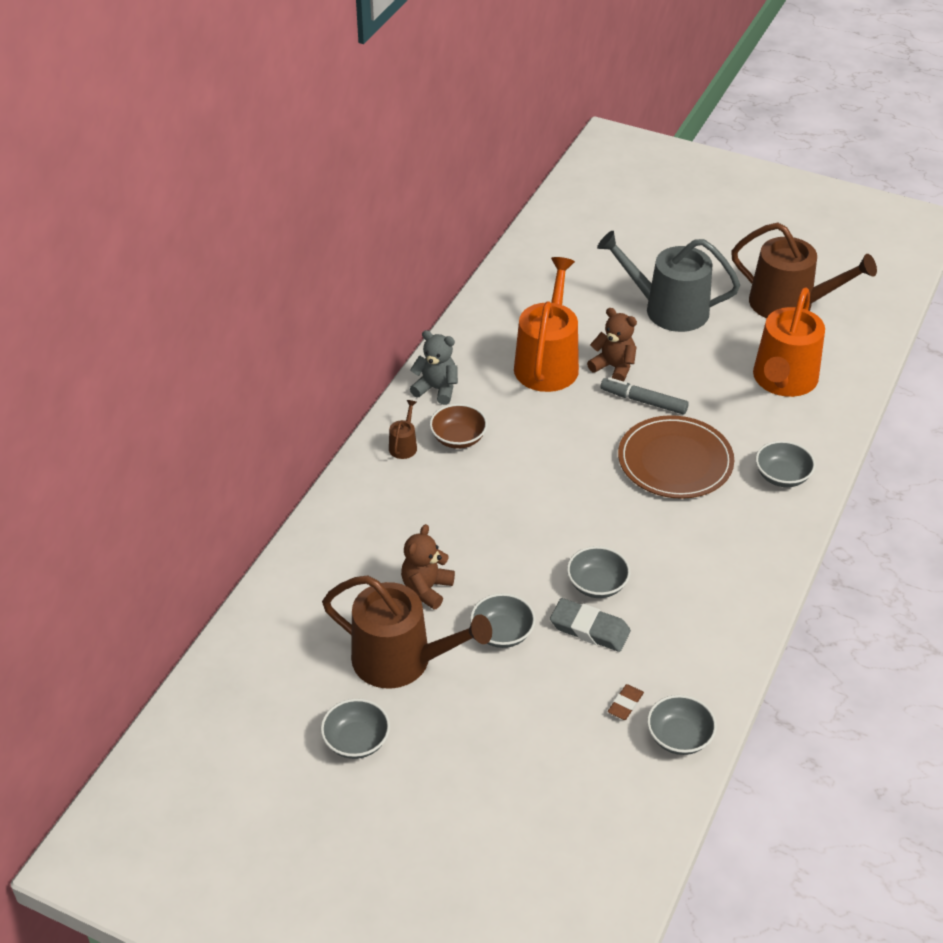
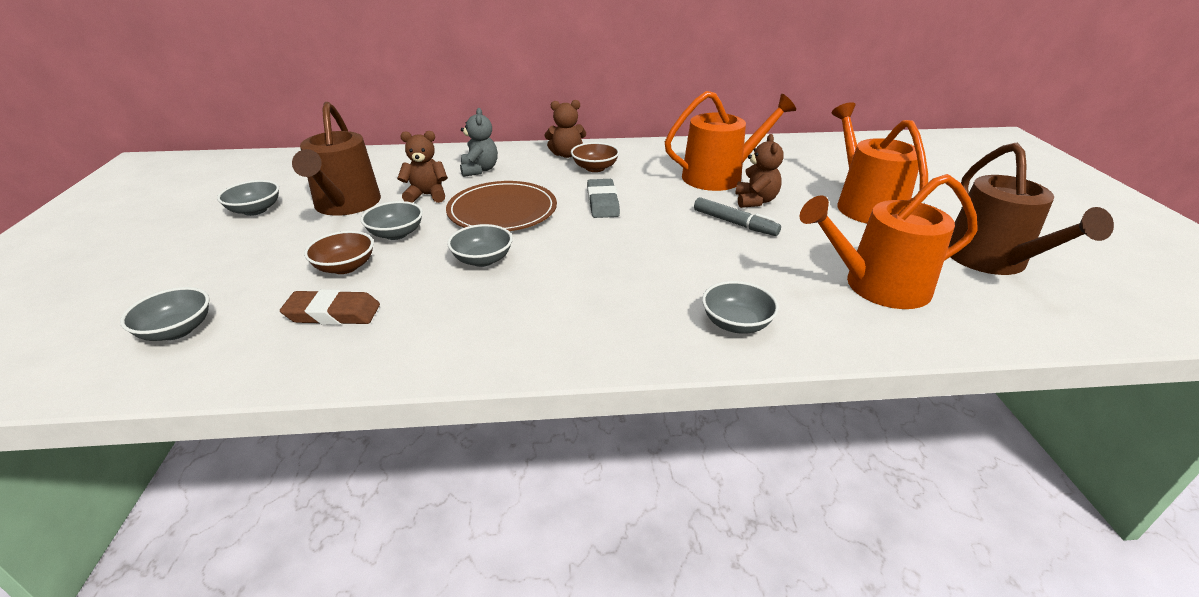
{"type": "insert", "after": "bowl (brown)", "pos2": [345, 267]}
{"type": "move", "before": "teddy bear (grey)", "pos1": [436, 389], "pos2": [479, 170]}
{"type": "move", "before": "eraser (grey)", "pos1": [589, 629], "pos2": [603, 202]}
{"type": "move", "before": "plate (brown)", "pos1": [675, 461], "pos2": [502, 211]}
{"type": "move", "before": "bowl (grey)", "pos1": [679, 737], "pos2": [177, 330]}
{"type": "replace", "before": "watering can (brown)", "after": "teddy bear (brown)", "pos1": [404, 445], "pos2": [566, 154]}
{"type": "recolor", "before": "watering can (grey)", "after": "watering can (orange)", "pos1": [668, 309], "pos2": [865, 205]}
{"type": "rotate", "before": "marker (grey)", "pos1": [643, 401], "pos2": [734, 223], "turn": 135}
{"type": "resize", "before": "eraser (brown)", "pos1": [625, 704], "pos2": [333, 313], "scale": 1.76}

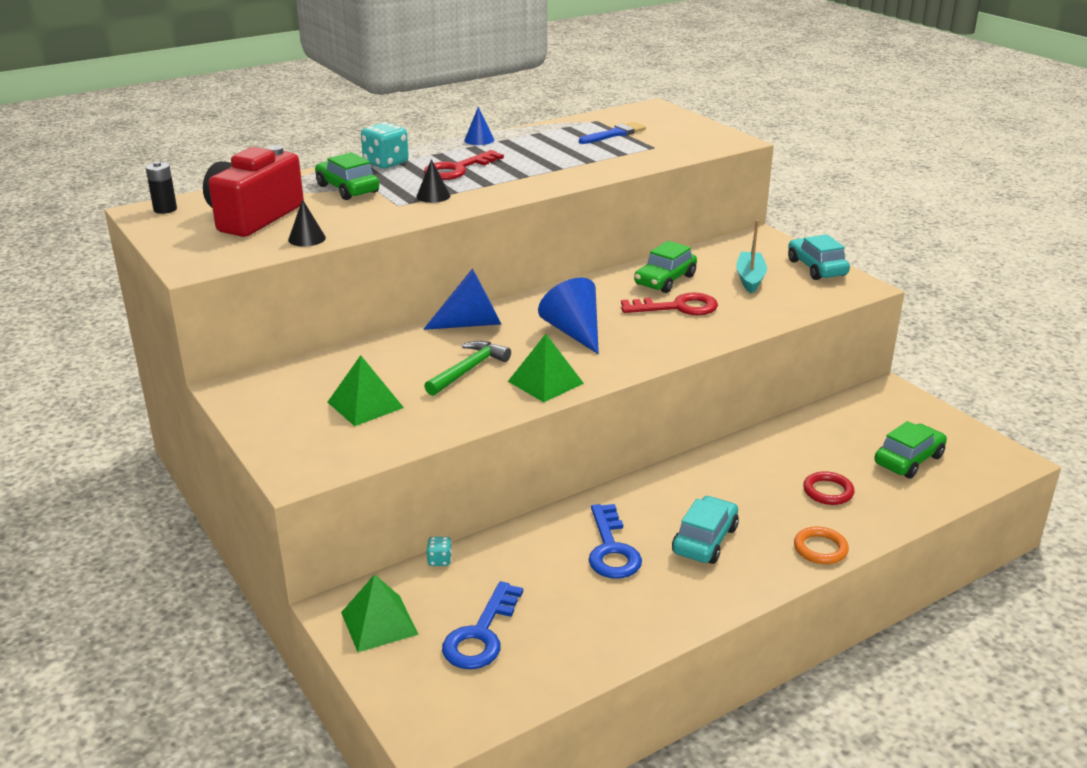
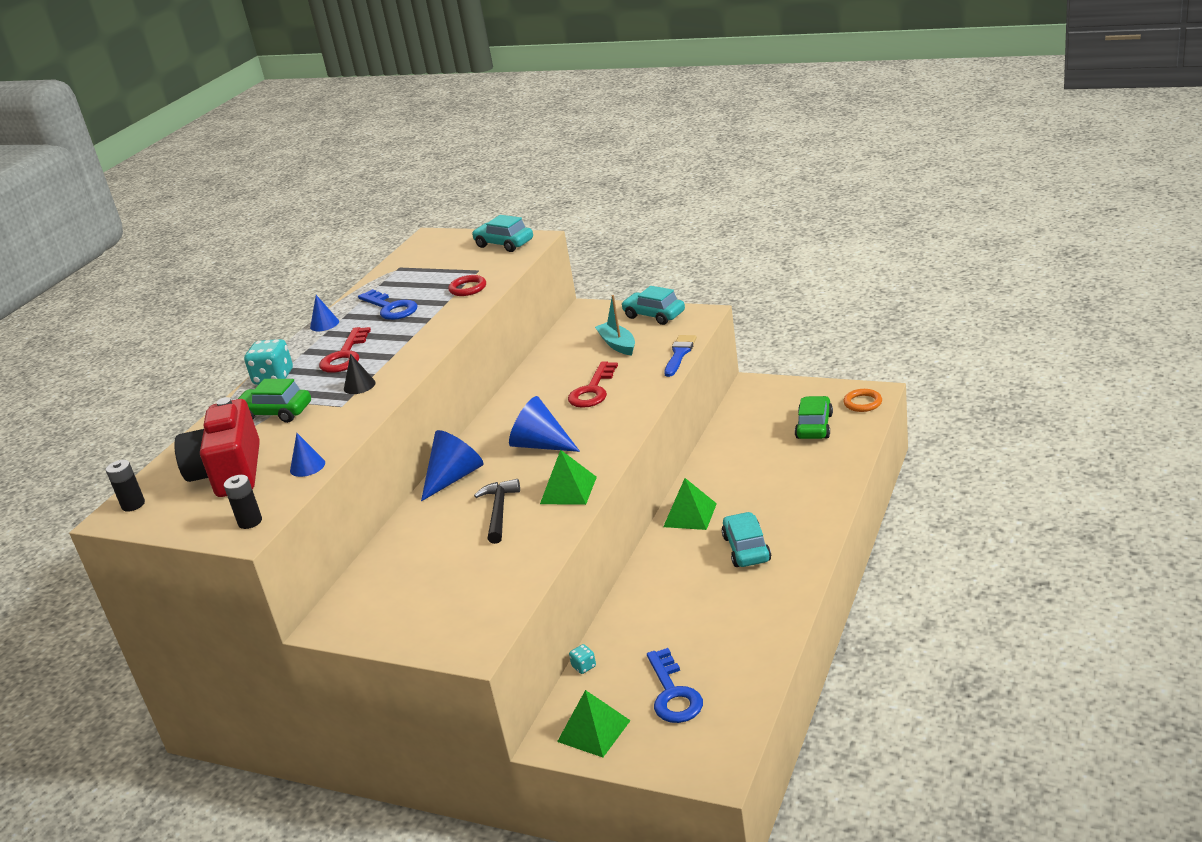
{"type": "delete", "before": "car (green)", "pos1": [665, 280]}
{"type": "insert", "after": "battery (black)", "pos2": [250, 522]}
{"type": "insert", "after": "car (turquoise)", "pos2": [504, 244]}
{"type": "move", "before": "pyramid (green)", "pos1": [365, 405], "pos2": [690, 515]}
{"type": "move", "before": "brush (blue)", "pos1": [614, 134], "pos2": [679, 354]}
{"type": "move", "before": "key (blue)", "pos1": [611, 549], "pos2": [390, 308]}
{"type": "move", "before": "ring (orange)", "pos1": [820, 549], "pos2": [862, 403]}
{"type": "move", "before": "ring (red)", "pos1": [828, 491], "pos2": [468, 288]}
{"type": "recolor", "before": "cone (black)", "after": "cone (blue)", "pos1": [307, 238], "pos2": [307, 466]}
{"type": "recolor", "before": "hammer (green)", "after": "hammer (black)", "pos1": [468, 370], "pos2": [499, 511]}
{"type": "rotate", "before": "key (red)", "pos1": [677, 307], "pos2": [593, 390], "turn": 150}

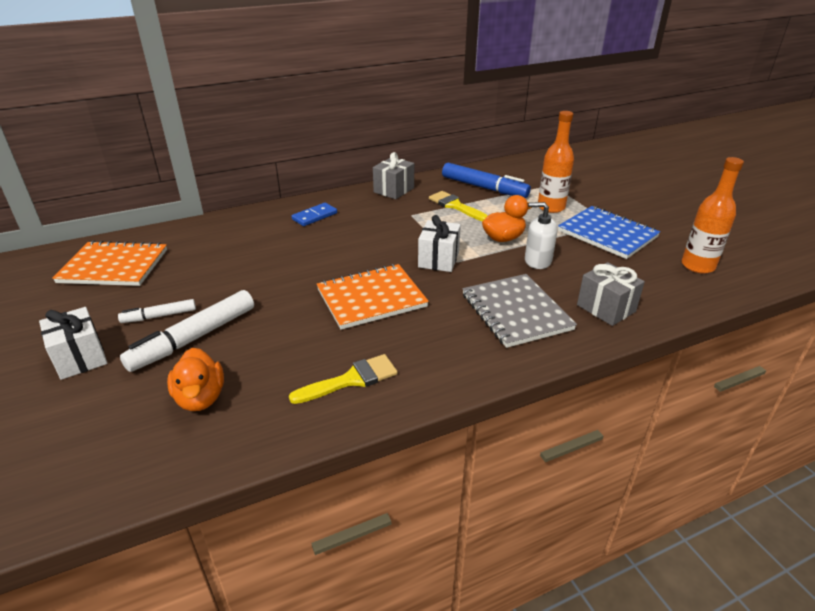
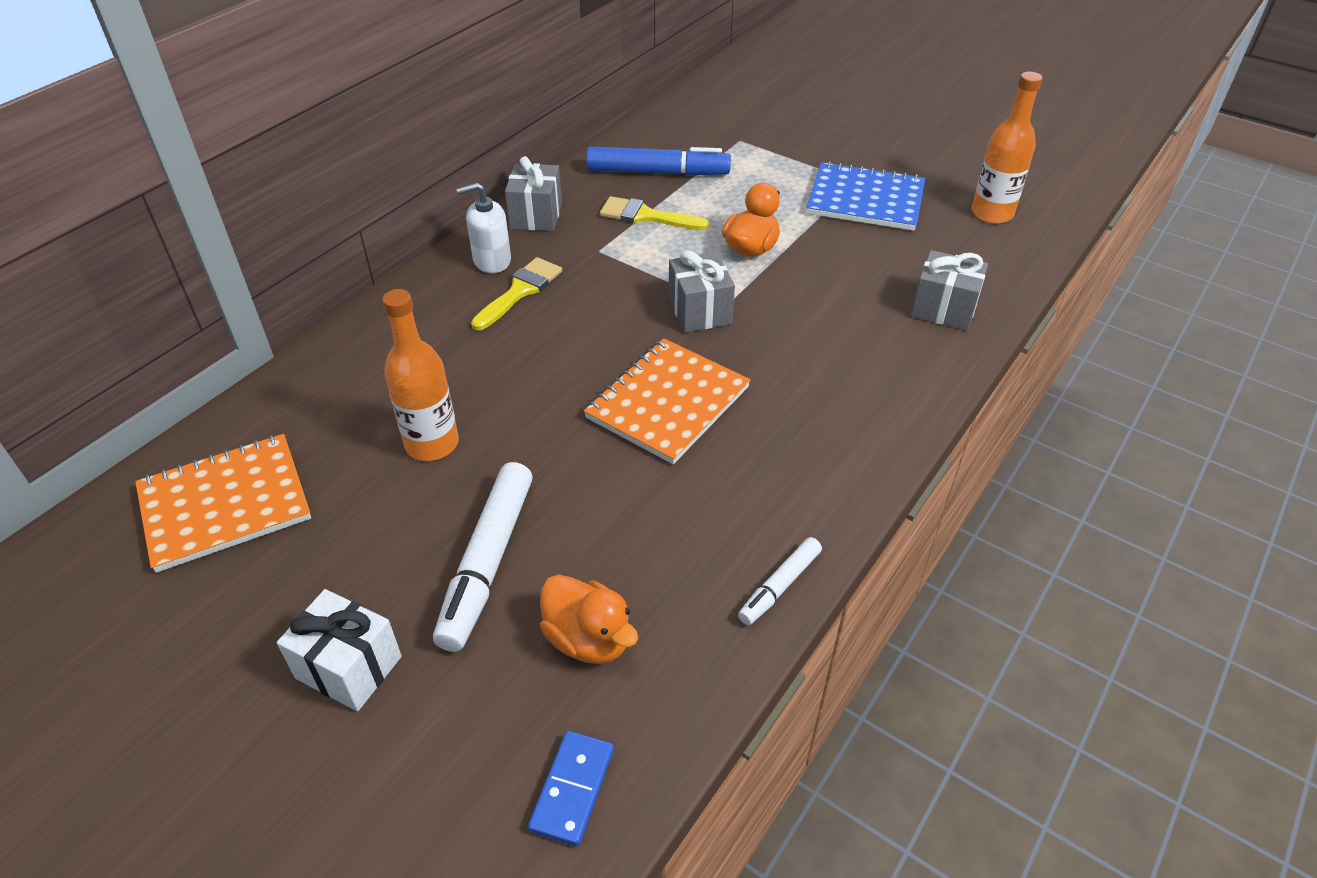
{"type": "delete", "before": "notebook (grey)", "pos1": [516, 312]}
{"type": "move", "before": "marker (white)", "pos1": [159, 316], "pos2": [779, 586]}
{"type": "move", "before": "brush (yellow)", "pos1": [351, 379], "pos2": [520, 291]}
{"type": "move", "before": "domino (blue)", "pos1": [314, 216], "pos2": [572, 789]}
{"type": "move", "before": "soap dispenser (white)", "pos1": [537, 261], "pos2": [492, 261]}
{"type": "move", "before": "bottle (orange)", "pos1": [551, 207], "pos2": [432, 444]}
{"type": "recolor", "before": "gift (white)", "after": "gift (grey)", "pos1": [438, 259], "pos2": [700, 311]}

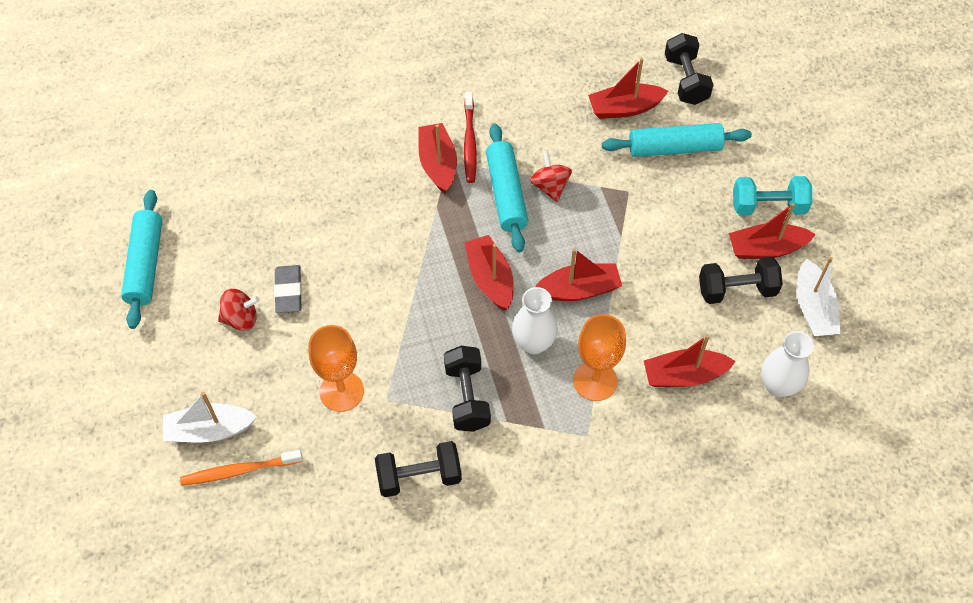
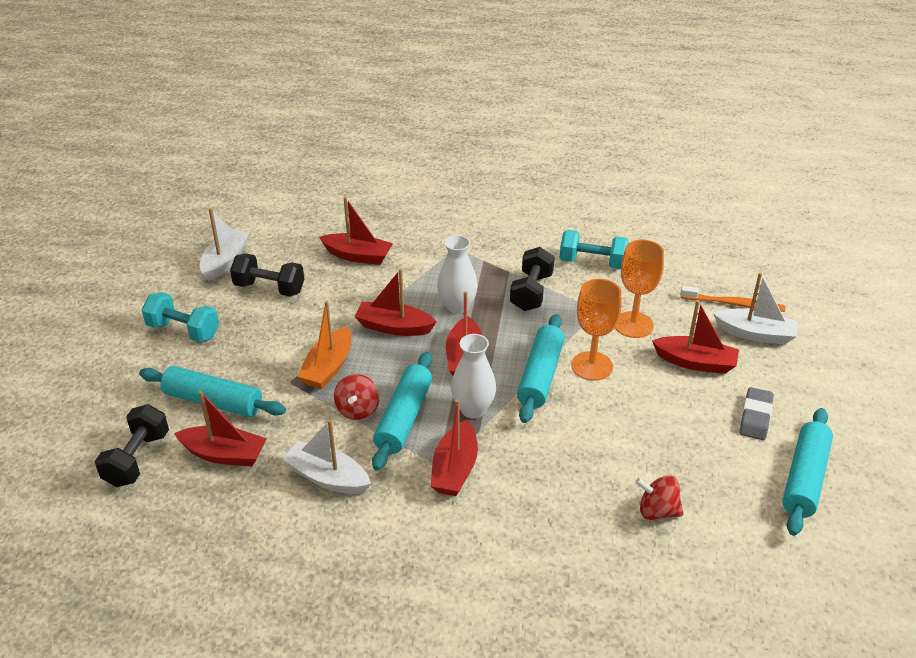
{"type": "delete", "before": "toothbrush (red)", "pos1": [469, 143]}
{"type": "insert", "after": "boat (white)", "pos2": [327, 477]}
{"type": "insert", "after": "boat (orange)", "pos2": [328, 367]}
{"type": "insert", "after": "rolling pin (turquoise)", "pos2": [540, 376]}
{"type": "move", "before": "spinning top (red)", "pos1": [241, 318], "pos2": [657, 511]}
{"type": "move", "before": "eraser (grey)", "pos1": [288, 291], "pos2": [755, 417]}
{"type": "move", "before": "goblet (orange)", "pos1": [595, 381], "pos2": [592, 366]}
{"type": "move", "before": "boat (red)", "pos1": [766, 248], "pos2": [695, 362]}
{"type": "move", "before": "vase (white)", "pos1": [778, 385], "pos2": [473, 409]}
{"type": "recolor", "before": "dumbbell (black)", "after": "dumbbell (turquoise)", "pos1": [419, 477], "pos2": [592, 262]}

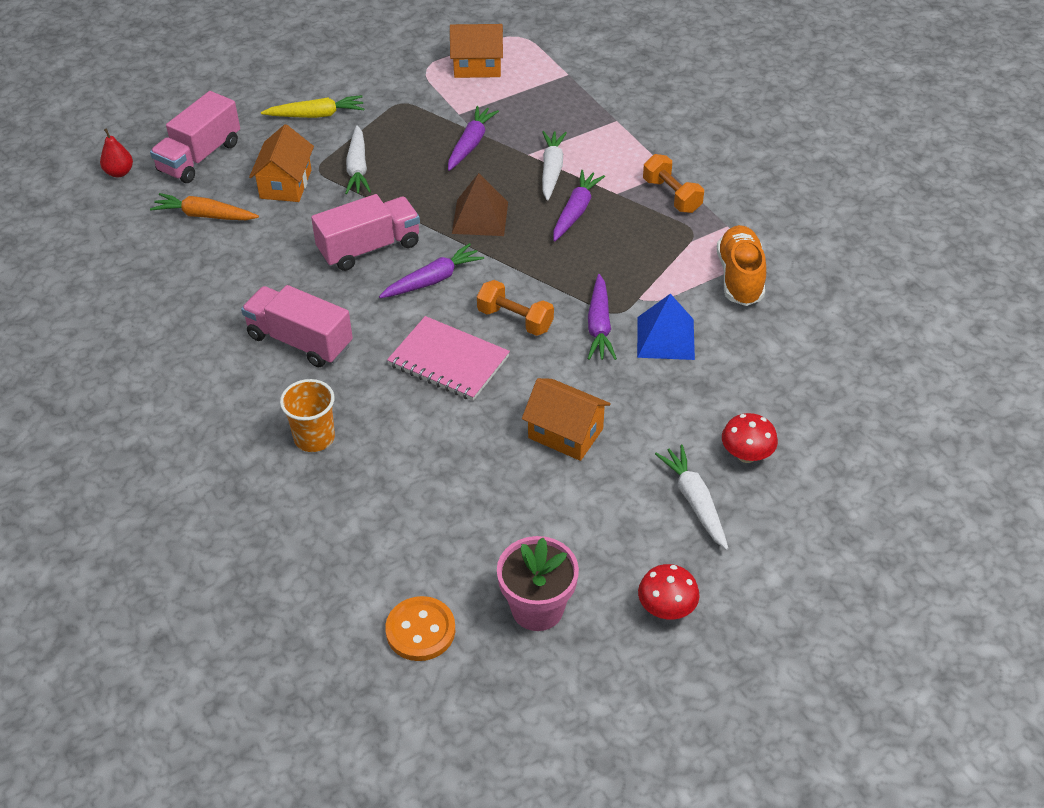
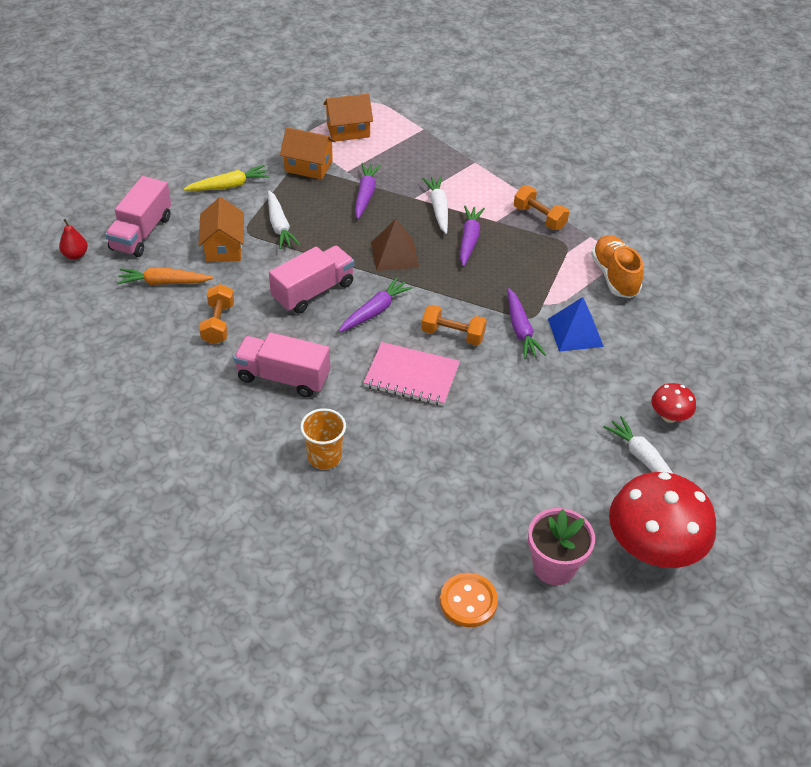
{"type": "insert", "after": "dumbbell (orange)", "pos2": [218, 324]}
{"type": "move", "before": "house (orange)", "pos1": [565, 433], "pos2": [308, 166]}
{"type": "resize", "before": "mushroom (red)", "pos1": [666, 608], "pos2": [653, 548], "scale": 2.13}

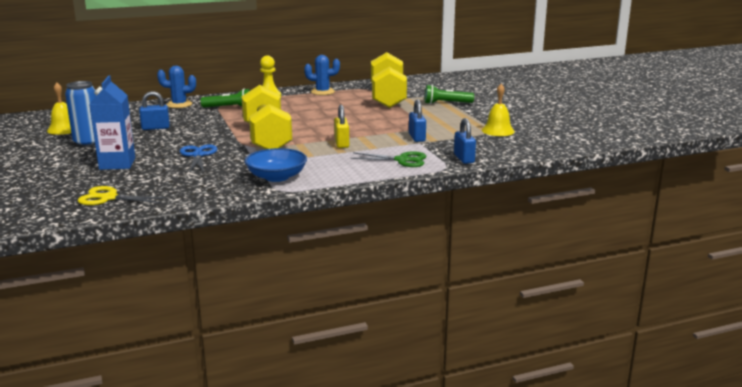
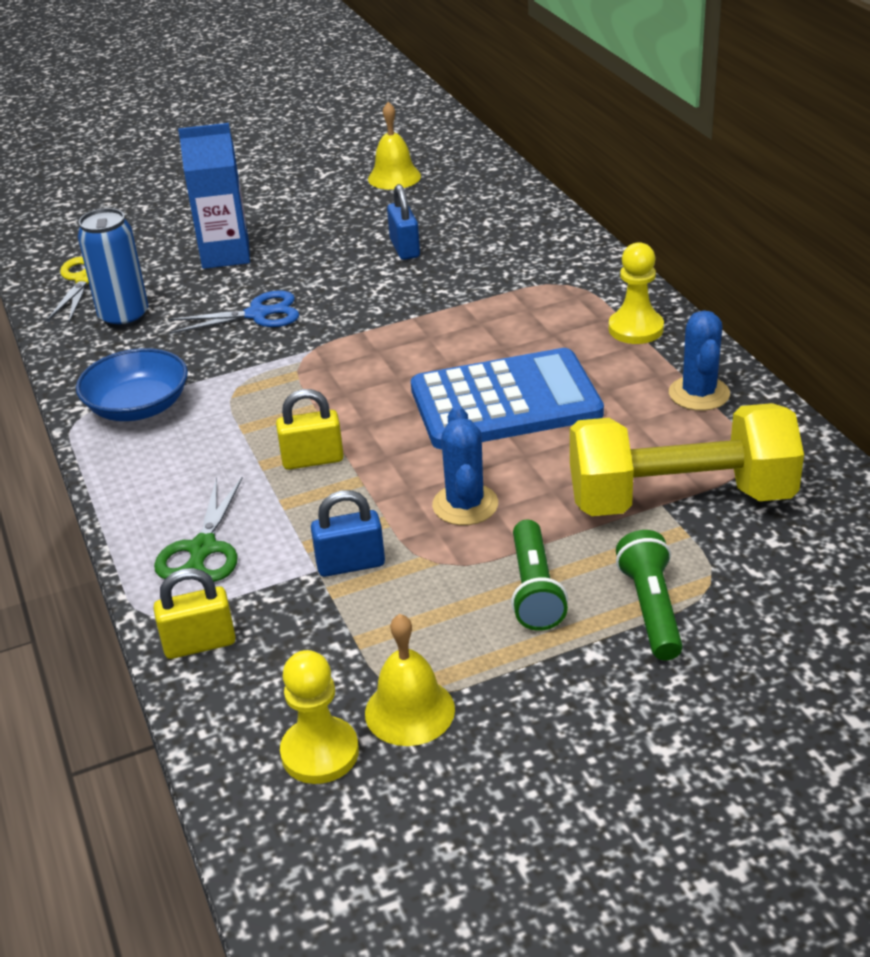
{"type": "delete", "before": "dumbbell (yellow)", "pos1": [267, 138]}
{"type": "insert", "after": "pawn (yellow)", "pos2": [320, 753]}
{"type": "insert", "after": "calculator (blue)", "pos2": [505, 402]}
{"type": "move", "before": "can (blue)", "pos1": [88, 143], "pos2": [124, 317]}
{"type": "move", "before": "cactus (blue)", "pos1": [179, 104], "pos2": [465, 505]}
{"type": "move", "before": "flashlight (green)", "pos1": [229, 108], "pos2": [534, 590]}
{"type": "recolor", "before": "padlock (blue)", "after": "padlock (yellow)", "pos1": [464, 158], "pos2": [200, 644]}

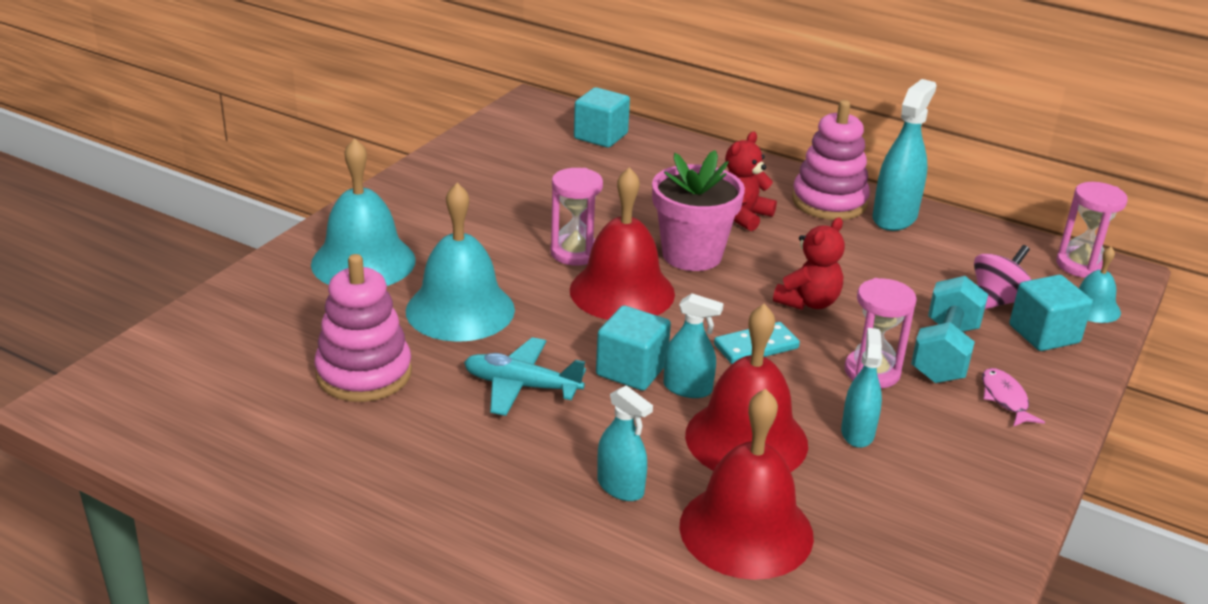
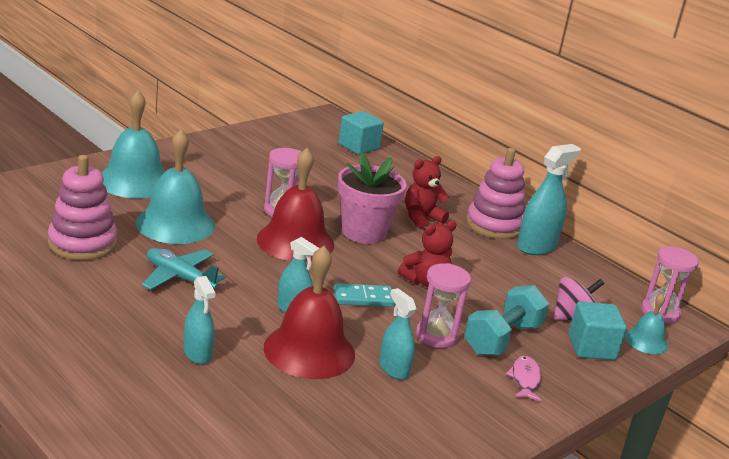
{"type": "delete", "before": "cube (turquoise)", "pos1": [631, 370]}
{"type": "delete", "before": "bell (red)", "pos1": [746, 530]}
{"type": "rotate", "before": "spray bottle (turquoise)", "pos1": [857, 433], "pos2": [393, 369], "turn": -60}

